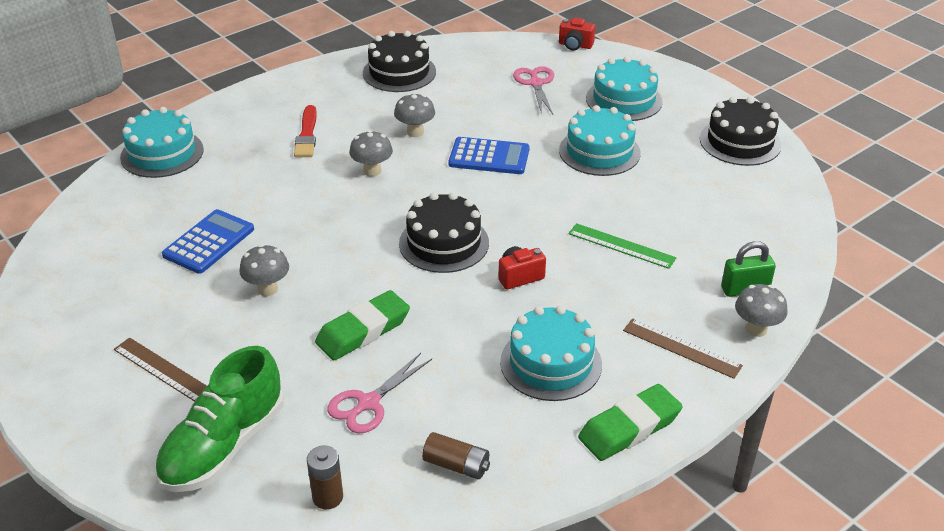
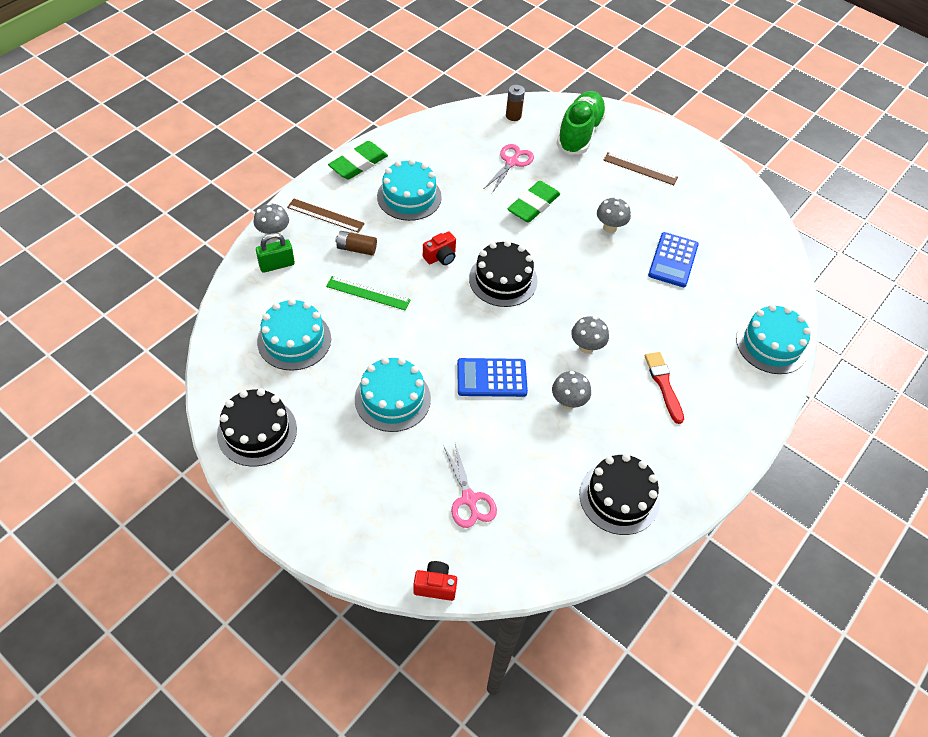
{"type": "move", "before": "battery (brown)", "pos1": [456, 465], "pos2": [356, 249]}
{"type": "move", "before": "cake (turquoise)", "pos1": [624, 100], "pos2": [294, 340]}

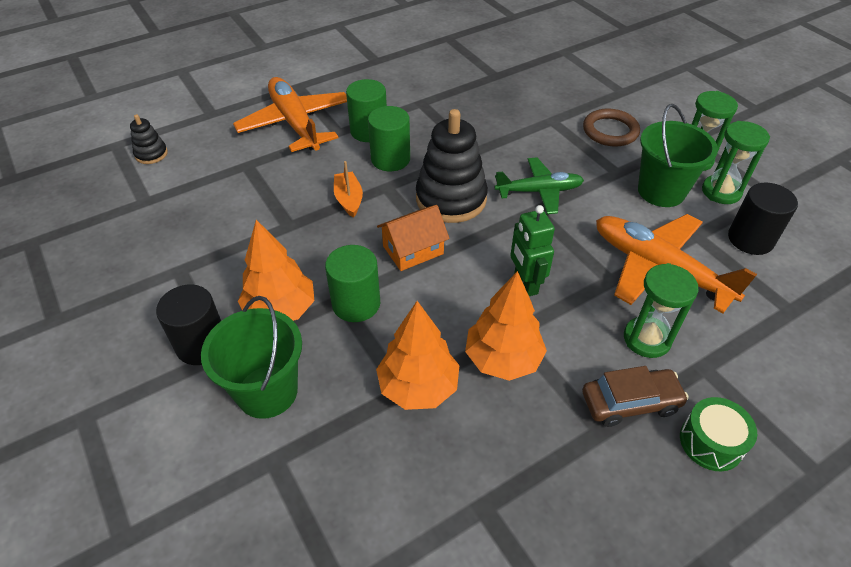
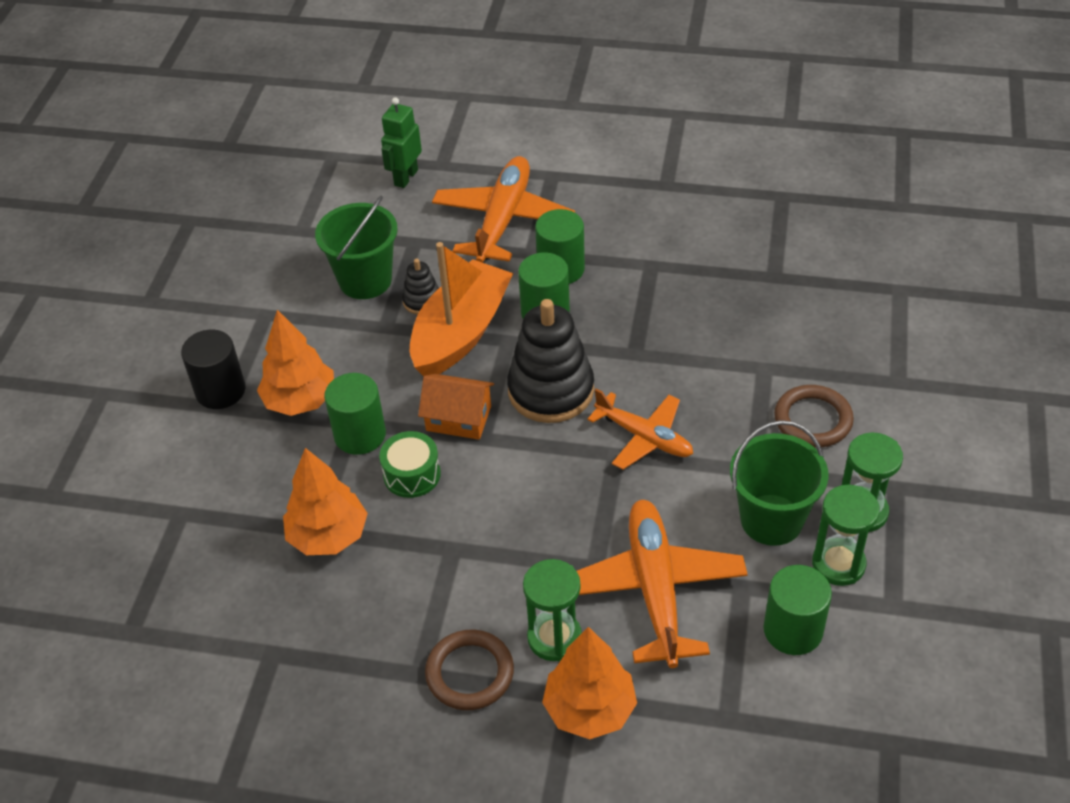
{"type": "move", "before": "stacking toy (black)", "pos1": [151, 154], "pos2": [422, 301]}
{"type": "move", "before": "bucket (green)", "pos1": [267, 391], "pos2": [365, 280]}
{"type": "move", "before": "tree (orange)", "pos1": [503, 359], "pos2": [590, 709]}
{"type": "move", "before": "robot (green)", "pos1": [525, 284], "pos2": [405, 177]}
{"type": "move", "before": "drum (green)", "pos1": [711, 442], "pos2": [412, 474]}
{"type": "replace", "before": "car (brown)", "after": "ring (brown)", "pos1": [630, 402], "pos2": [470, 673]}
{"type": "recolor", "before": "plane (green)", "after": "plane (orange)", "pos1": [539, 191], "pos2": [644, 437]}
{"type": "recolor", "before": "cylinder (black)", "after": "cylinder (green)", "pos1": [750, 239], "pos2": [793, 630]}
{"type": "resize", "before": "boat (orange)", "pos1": [349, 199], "pos2": [461, 333], "scale": 2.17}

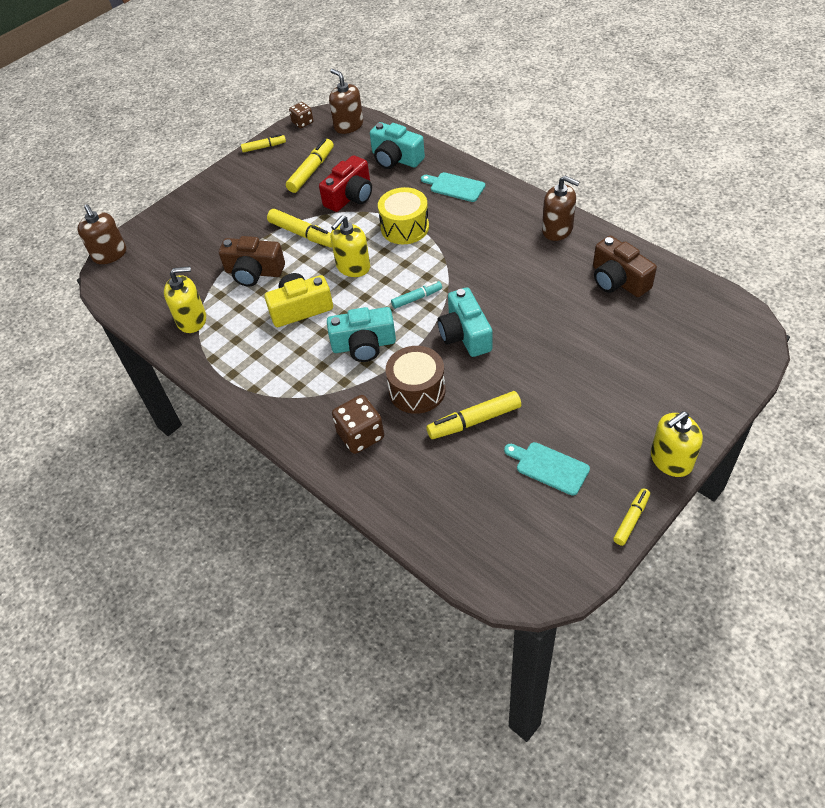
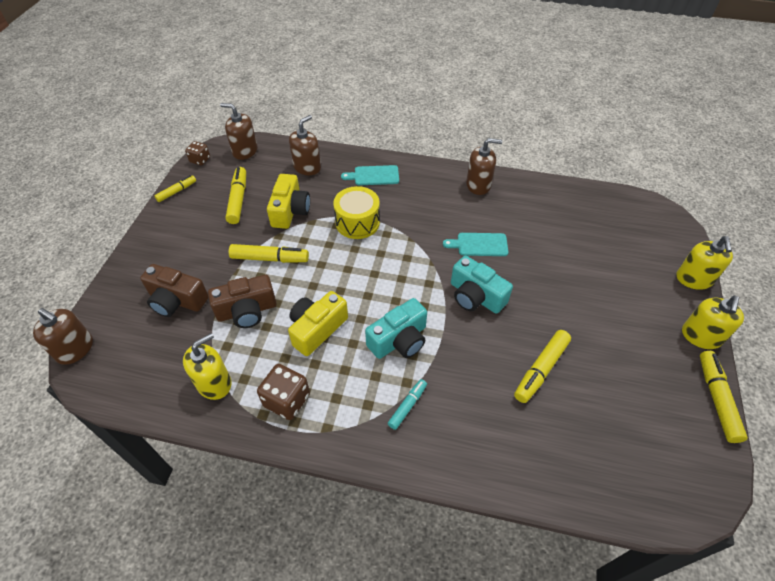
{"type": "delete", "before": "drum (brown)", "pos1": [417, 390]}
{"type": "move", "before": "soap dispenser (yellow)", "pos1": [353, 267], "pos2": [693, 279]}
{"type": "move", "before": "dice (brown)", "pos1": [360, 435], "pos2": [287, 400]}
{"type": "move", "before": "marker (turquoise)", "pos1": [416, 298], "pos2": [407, 406]}
{"type": "move", "before": "cutting board (turquoise)", "pos1": [549, 467], "pos2": [479, 245]}
{"type": "move", "before": "camera (brown)", "pos1": [618, 280], "pos2": [177, 300]}
{"type": "replace", "before": "camera (turquoise)", "after": "soap dispenser (brown)", "pos1": [396, 159], "pos2": [307, 167]}
{"type": "recolor", "before": "camera (red)", "after": "camera (yellow)", "pos1": [350, 196], "pos2": [290, 211]}
{"type": "resize", "before": "marker (yellow)", "pos1": [631, 519], "pos2": [716, 399], "scale": 1.62}

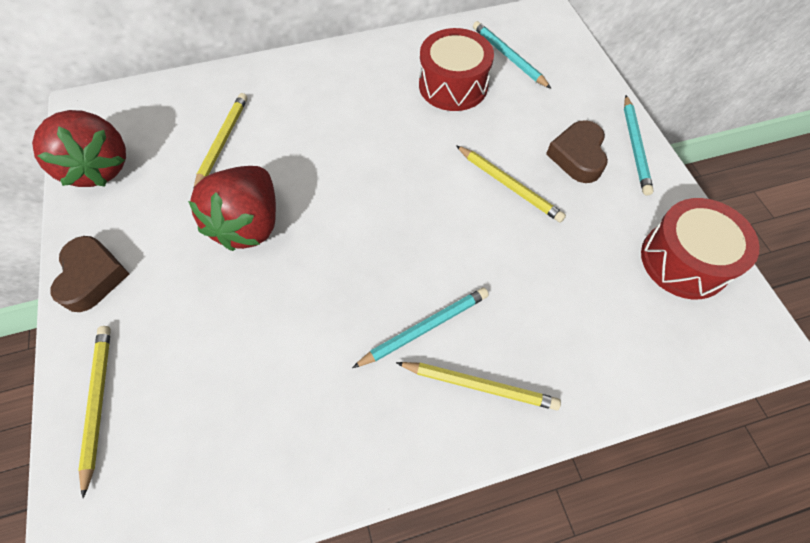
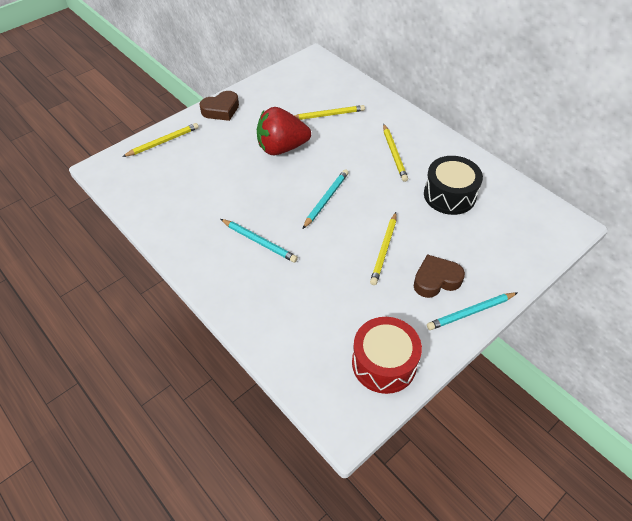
{"type": "delete", "before": "strawberry (red)", "pos1": [99, 167]}
{"type": "move", "before": "pencil (yellow)", "pos1": [479, 385], "pos2": [394, 154]}
{"type": "move", "before": "pencil (turquoise)", "pos1": [508, 57], "pos2": [326, 199]}
{"type": "recolor", "before": "drum (red)", "after": "drum (black)", "pos1": [453, 85], "pos2": [449, 195]}

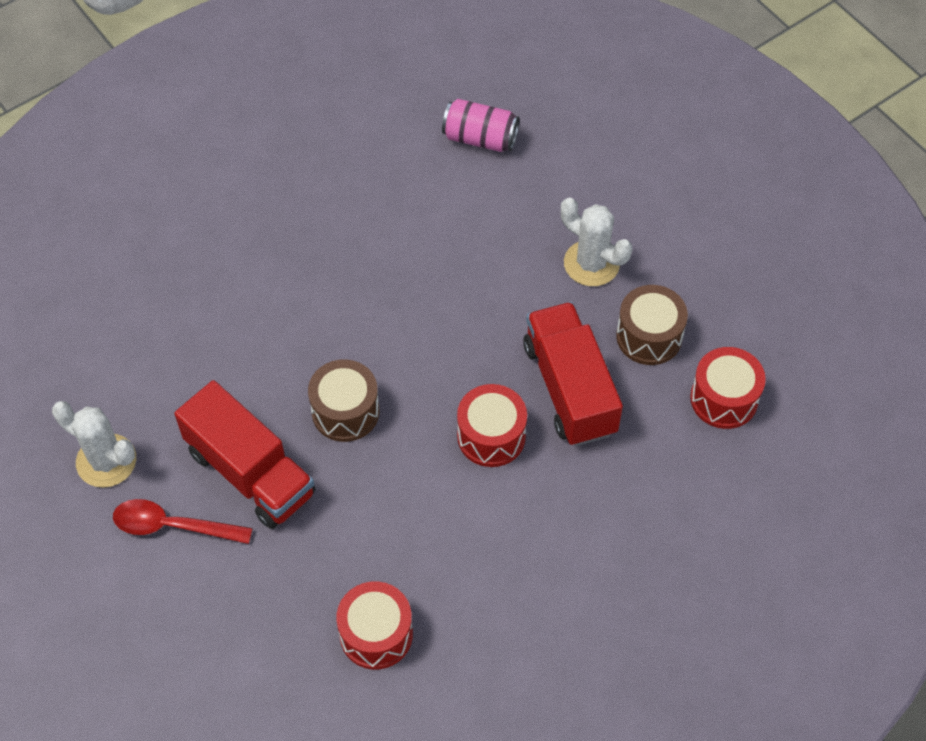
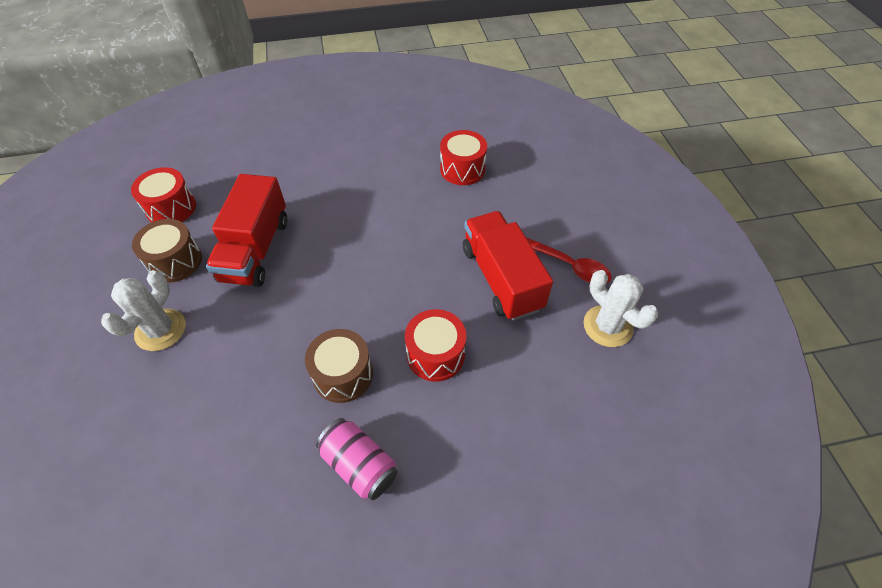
{"type": "move", "before": "drum (brown)", "pos1": [345, 411], "pos2": [343, 375]}
{"type": "move", "before": "can (pink)", "pos1": [480, 138], "pos2": [359, 465]}
{"type": "move", "before": "drum (red)", "pos1": [491, 436], "pos2": [435, 355]}
{"type": "rotate", "before": "cactus (white)", "pos1": [591, 263], "pos2": [160, 330], "turn": 45}

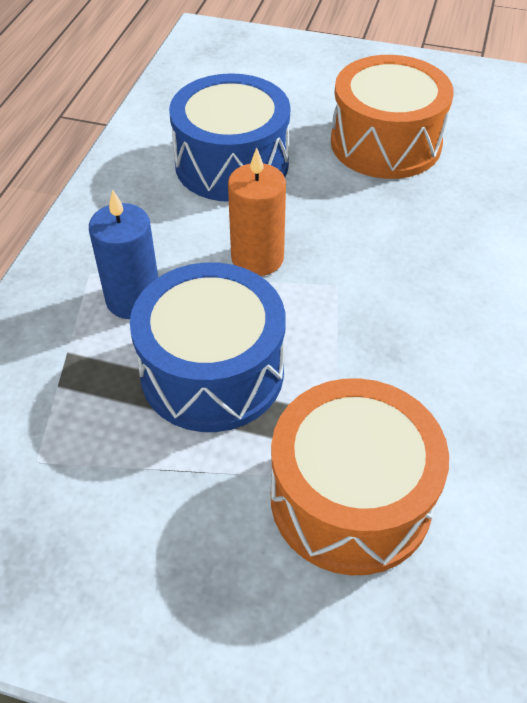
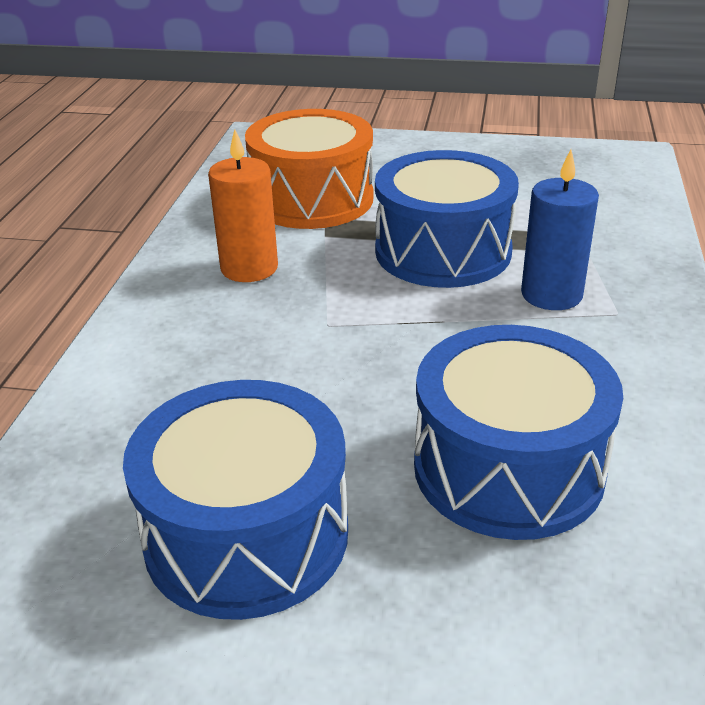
{"type": "move", "before": "candle (orange)", "pos1": [257, 258], "pos2": [249, 268]}
{"type": "recolor", "before": "drum (orange)", "after": "drum (blue)", "pos1": [385, 143], "pos2": [246, 534]}

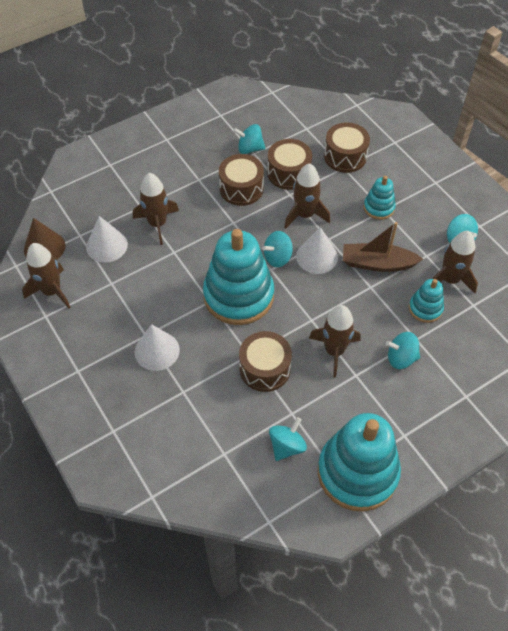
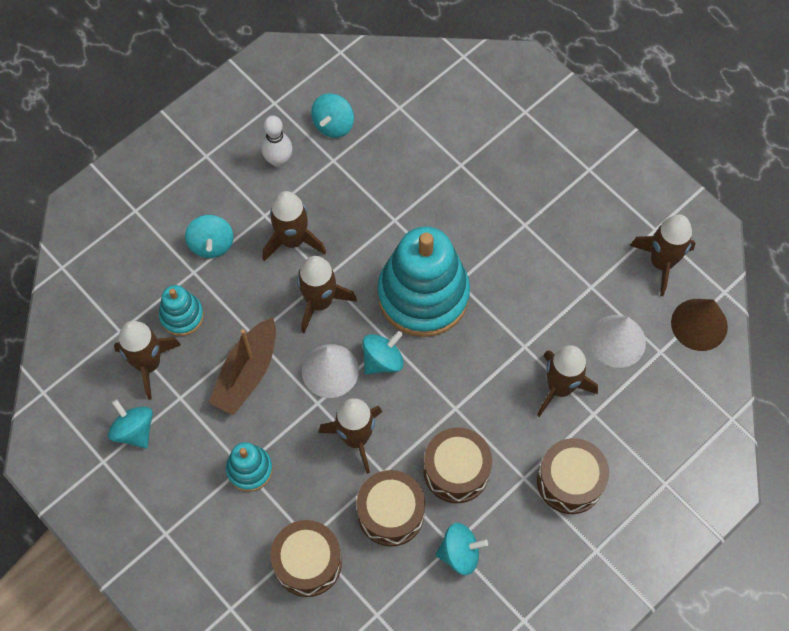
{"type": "delete", "before": "cone (white)", "pos1": [157, 351]}
{"type": "delete", "before": "stacking toy (turquoise)", "pos1": [357, 472]}
{"type": "insert", "after": "bowling pin (white)", "pos2": [278, 160]}
{"type": "insert", "after": "rocket (brown)", "pos2": [320, 302]}
{"type": "move", "before": "drum (brown)", "pos1": [265, 368], "pos2": [570, 481]}
{"type": "rotate", "before": "boat (brown)", "pos1": [377, 263], "pos2": [247, 373], "turn": 120}
{"type": "rotate", "before": "spinning top (turquoise)", "pos1": [401, 358], "pos2": [211, 244], "turn": 90}

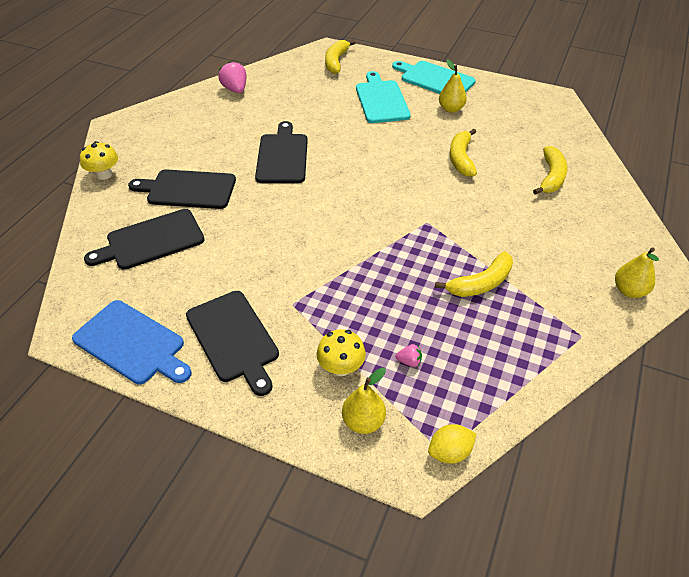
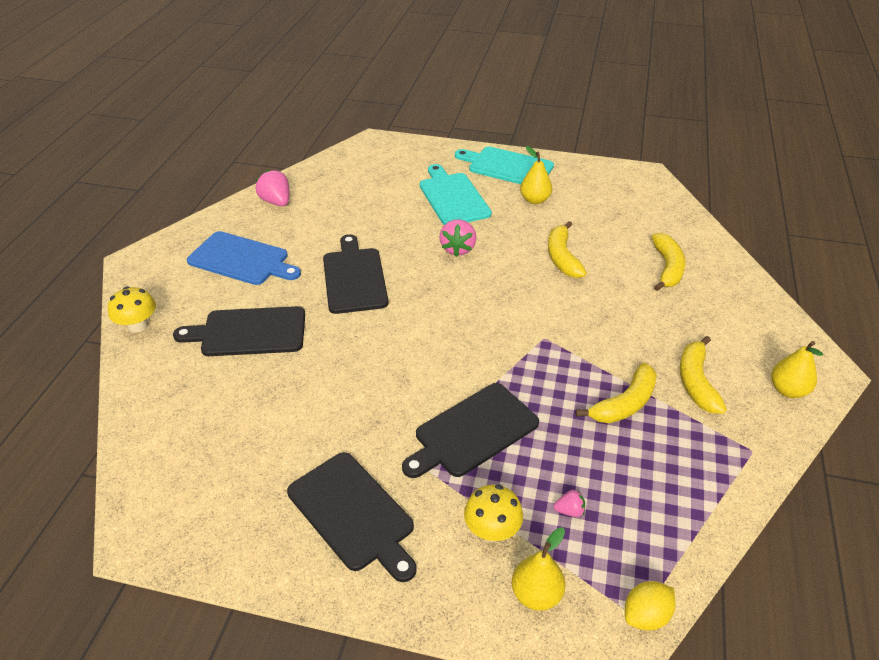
{"type": "insert", "after": "strawberry (pink)", "pos2": [458, 249]}
{"type": "move", "before": "cutting board (blue)", "pos1": [132, 343], "pos2": [241, 259]}
{"type": "move", "before": "cutting board (black)", "pos1": [151, 240], "pos2": [473, 432]}
{"type": "move", "before": "banana (yellow)", "pos1": [336, 61], "pos2": [696, 382]}

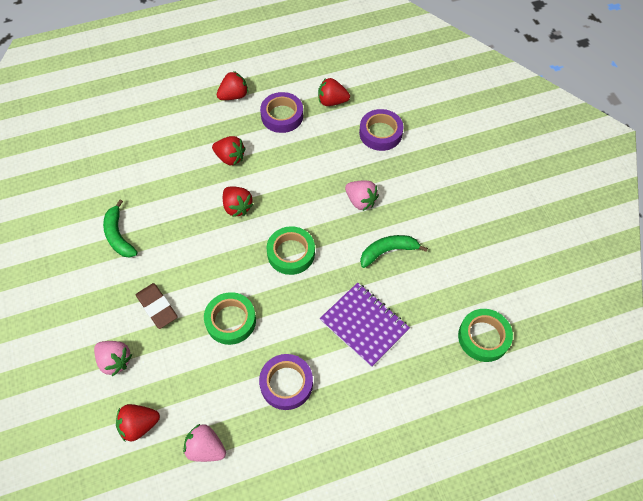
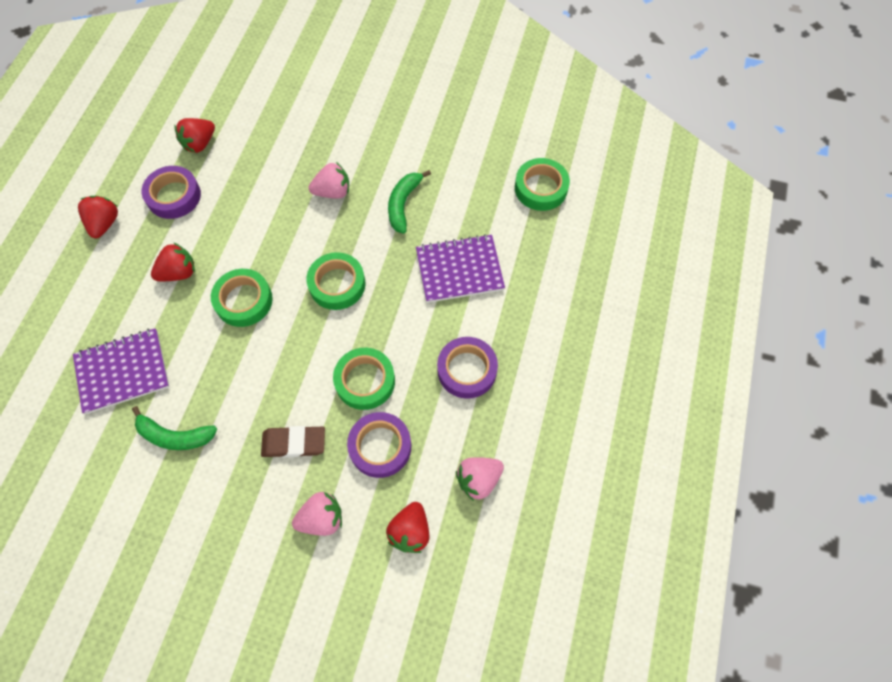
{"type": "insert", "after": "notebook (purple)", "pos2": [123, 372]}
{"type": "move", "before": "tape (purple)", "pos1": [380, 133], "pos2": [380, 447]}
{"type": "replace", "before": "strawberry (red)", "after": "tape (green)", "pos1": [237, 207], "pos2": [244, 301]}

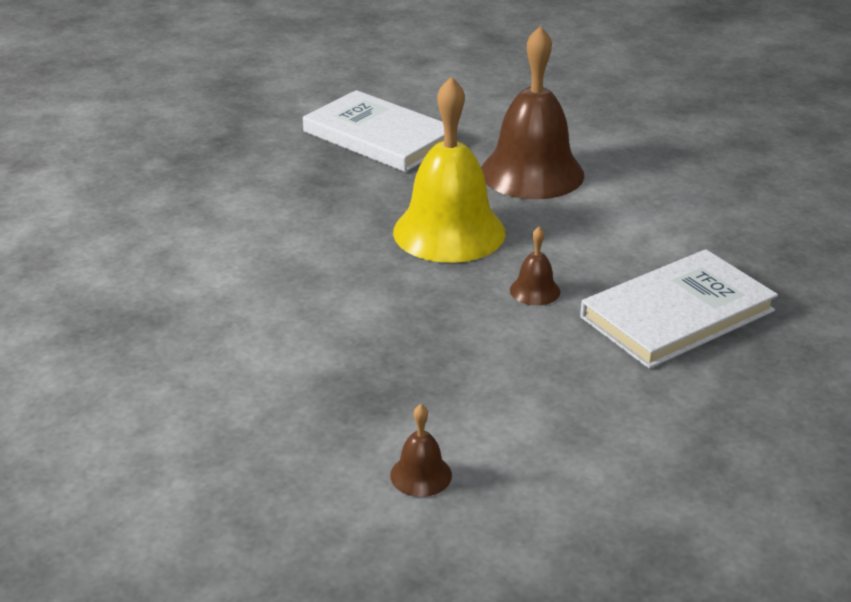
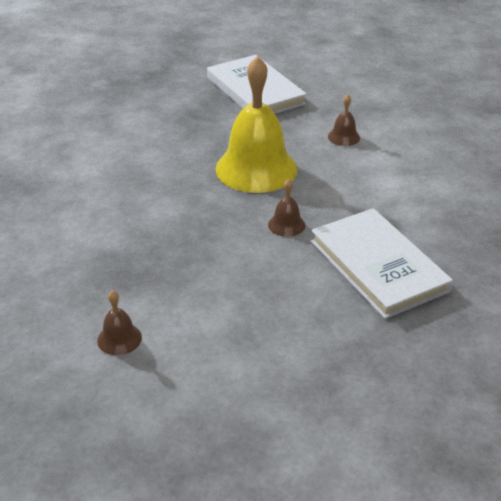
{"type": "rotate", "before": "book (white)", "pos1": [677, 314], "pos2": [378, 266], "turn": 75}
{"type": "resize", "before": "bell (brown)", "pos1": [532, 173], "pos2": [343, 137], "scale": 0.42}

